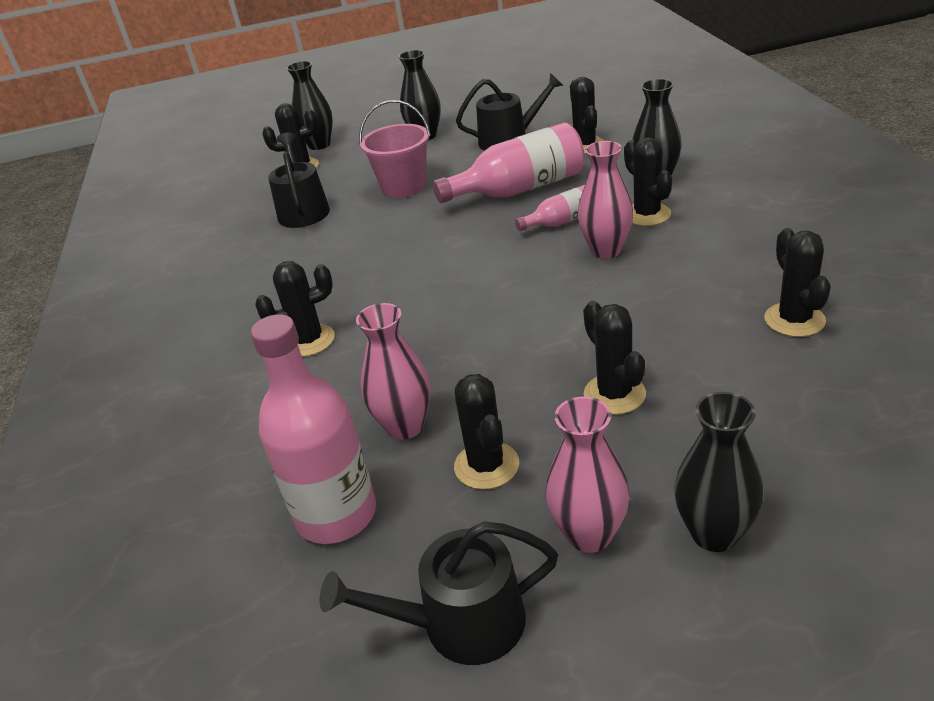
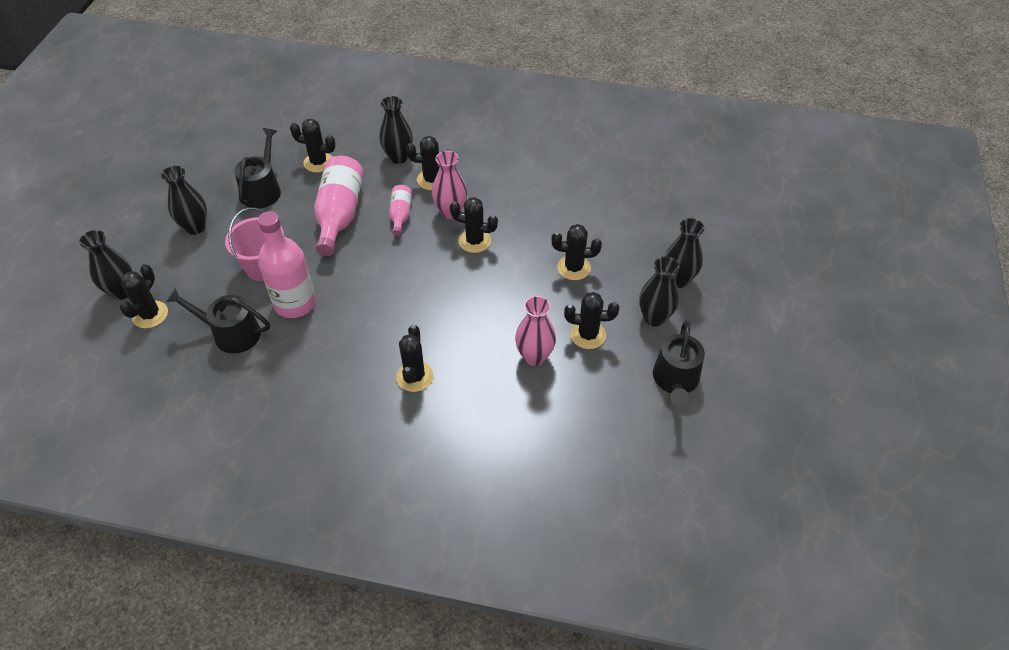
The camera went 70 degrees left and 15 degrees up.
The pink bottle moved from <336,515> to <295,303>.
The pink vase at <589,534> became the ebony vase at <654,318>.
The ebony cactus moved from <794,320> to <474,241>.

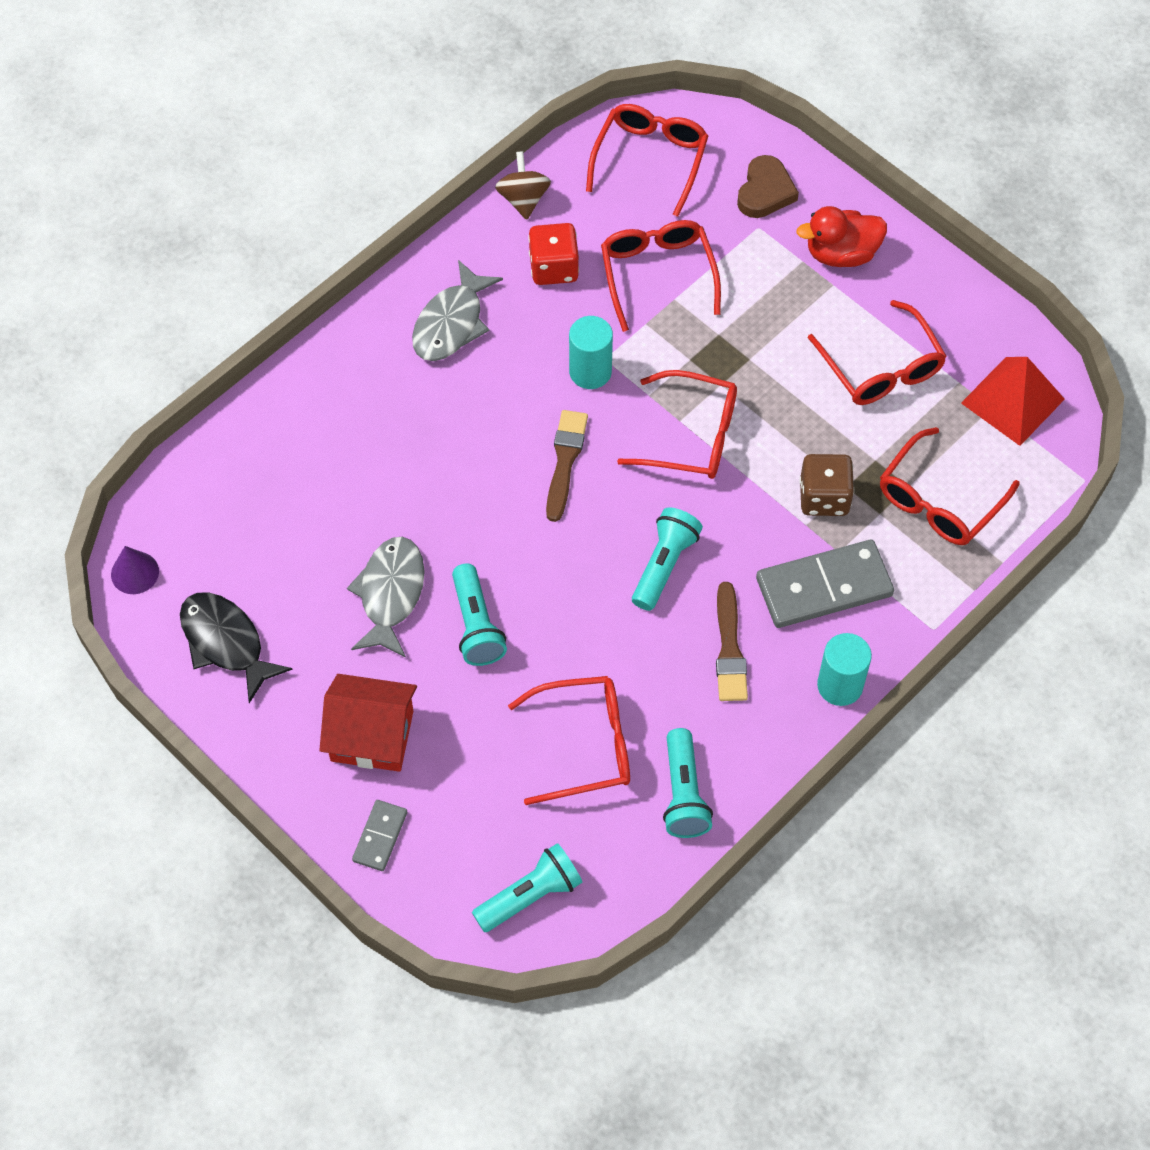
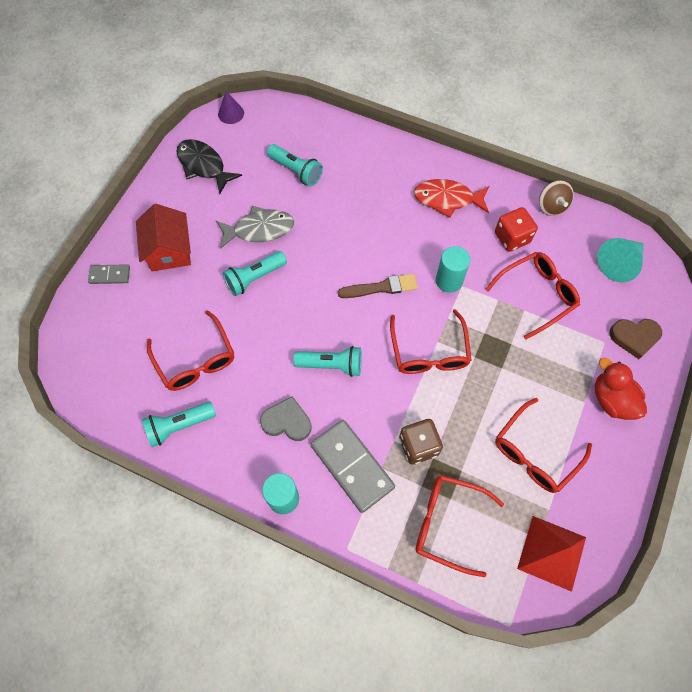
The camera went 70 degrees right and 5 degrees up.
The ebony fish figure at <226,643> turned 75 degrees counterclockwise.
The gray fish figure at <451,323> became the scarlet fish figure at <447,199>.
The aqua torch moved from <530,896> to <296,171>.
The brown spinning top at <523,199> turned 105 degrees clockwise.
The scarlet eyeglasses at <650,160> was replaced by the aqua cone at <619,263>.
The brown paint brush at <729,648> was replaced by the gray love heart at <287,421>.

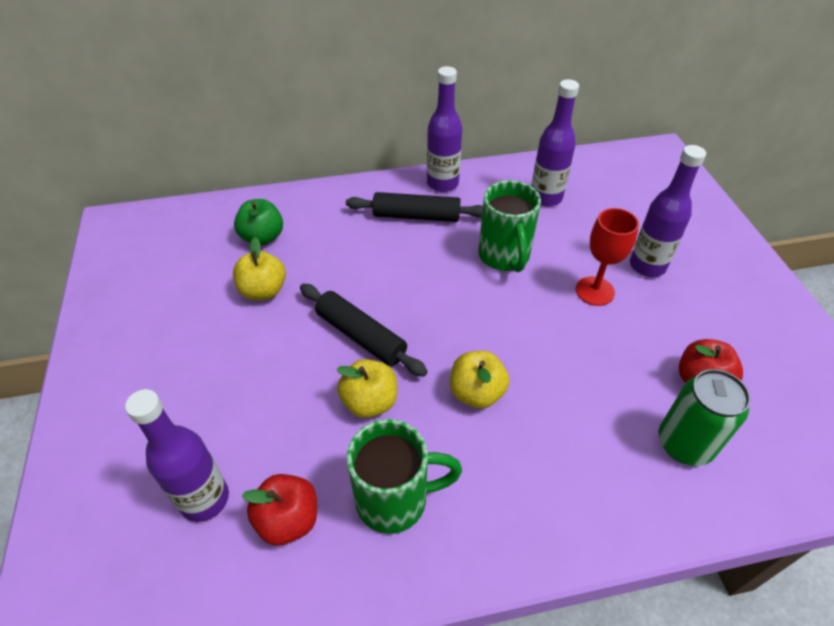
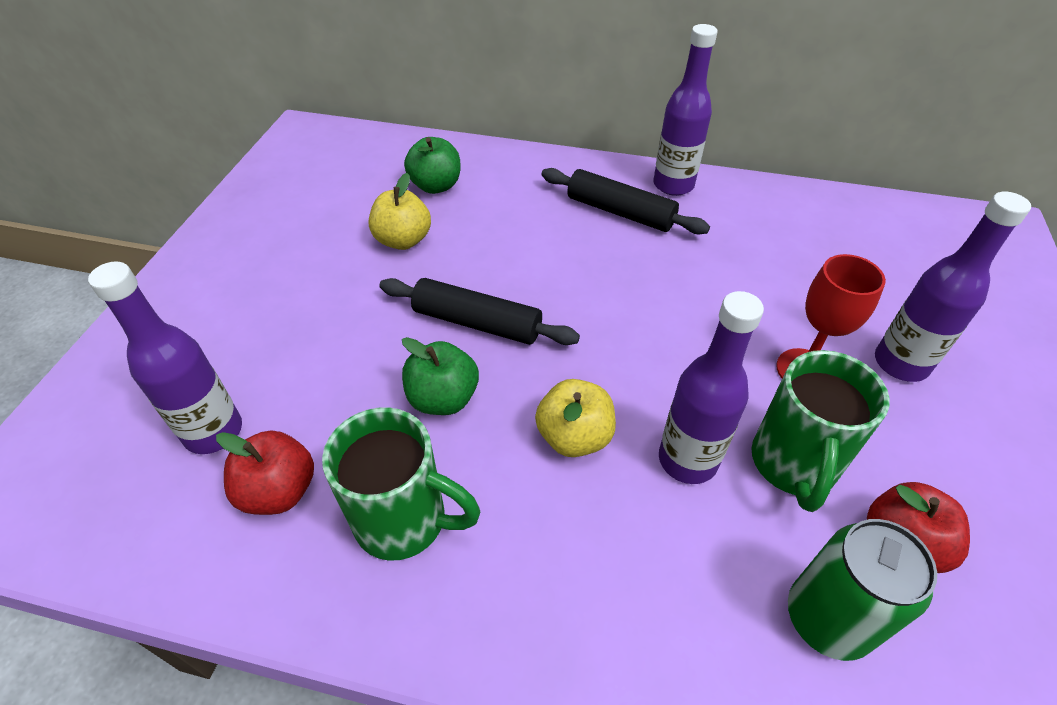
The camera went 25 degrees right and 0 degrees up.
The ebony rolling pin at <361,336> turned 45 degrees counterclockwise.
The yellow toy apple at <369,402> became the leaf-green toy apple at <443,398>.
The leaf-green tea mug moved from <504,257> to <793,465>.
The royal purple bottle moved from <546,197> to <687,460>.

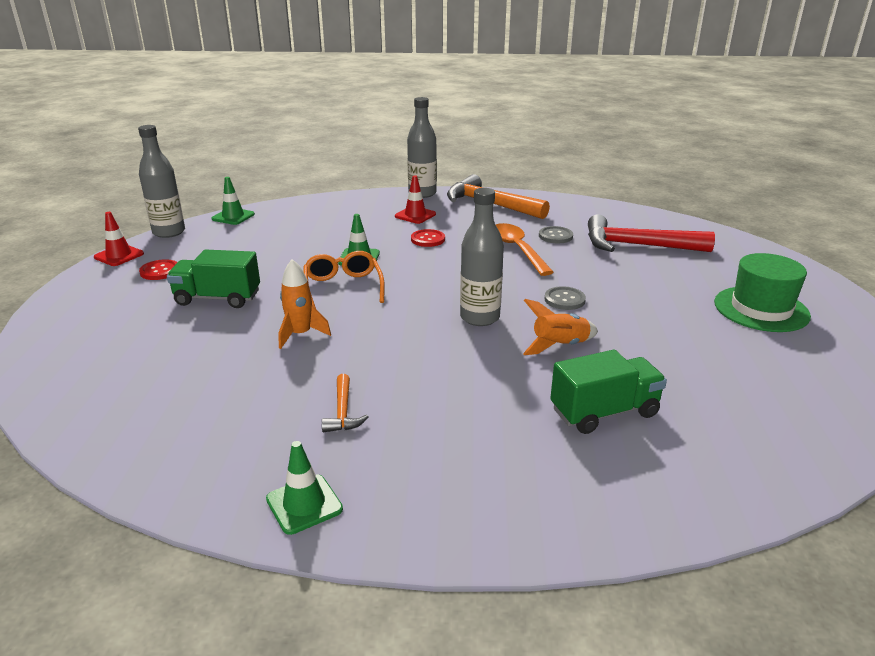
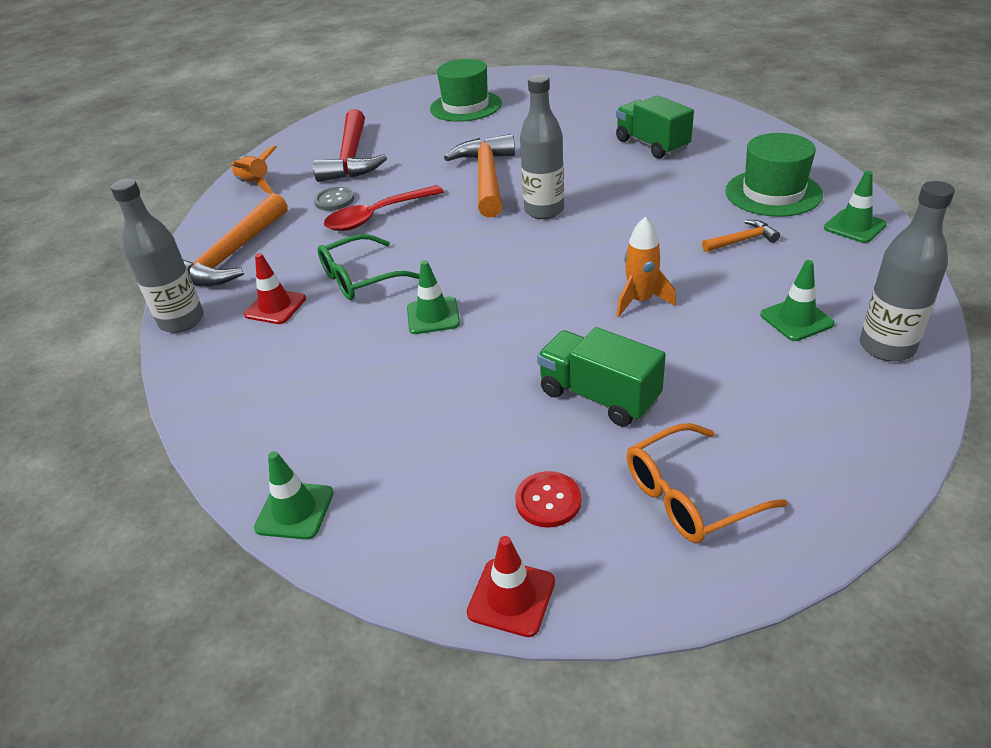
The camera went 100 degrees left and 10 degrees up.
The gray bottle moved from <169,232> to <887,347>.
The leaf-green lorry at <218,298> turned 135 degrees clockwise.
The orange-coloured eyeglasses moved from <343,287> to <689,496>.
The scarlet button at <428,239> was replaced by the leaf-green eyeglasses at <360,278>.
The orange-coloured spoon at <517,249> became the scarlet spoon at <377,216>.
The orange-coloured spaceship moved from <560,346> to <255,184>.
The gray button at <564,299> was replaced by the orange-coloured claw hammer at <487,177>.
The leaf-green hat at <773,193> appeared.
The leaf-green traffic cone at <796,319> appeared.

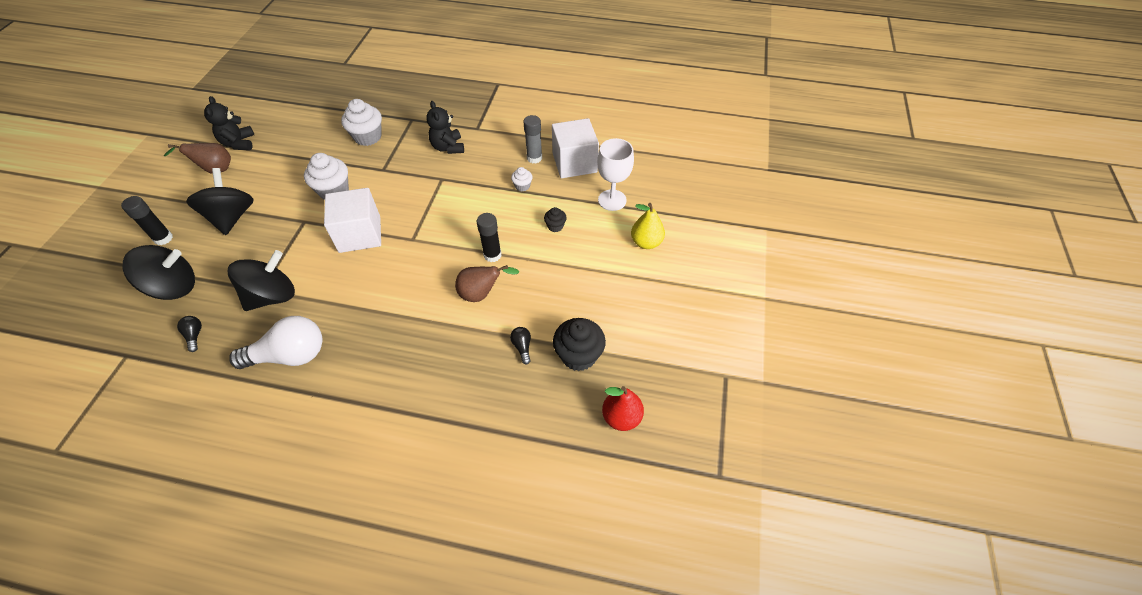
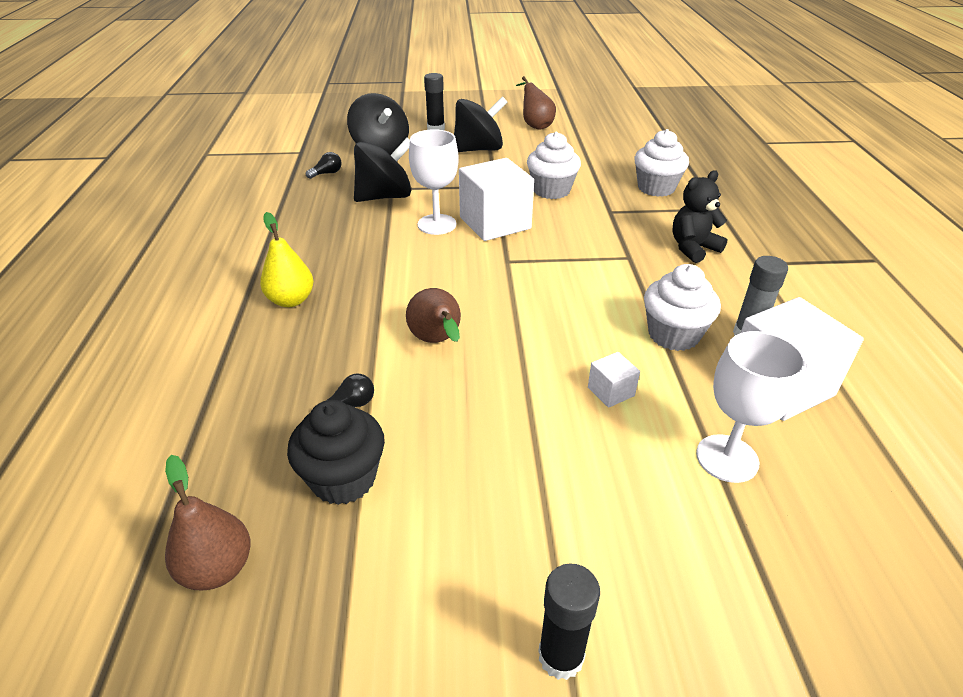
The camera went 75 degrees right and 15 degrees down.
The ebony teddy at <239,143> disappeared.
The ebony spinning top at <272,296> turned 60 degrees counterclockwise.
The white lightbulb at <290,355> disappeared.
The ebony glue stick moved from <492,255> to <561,656>.
The white muffin at <522,186> changed to 1.95 times the size.
The ebony muffin at <555,226> was replaced by the white solid cube at <611,391>.
The scarlet toy pear at <621,417> became the brown toy pear at <217,568>.
The yellow toy pear moved from <646,242> to <291,300>.
The white wine glass at <437,224> appeared.

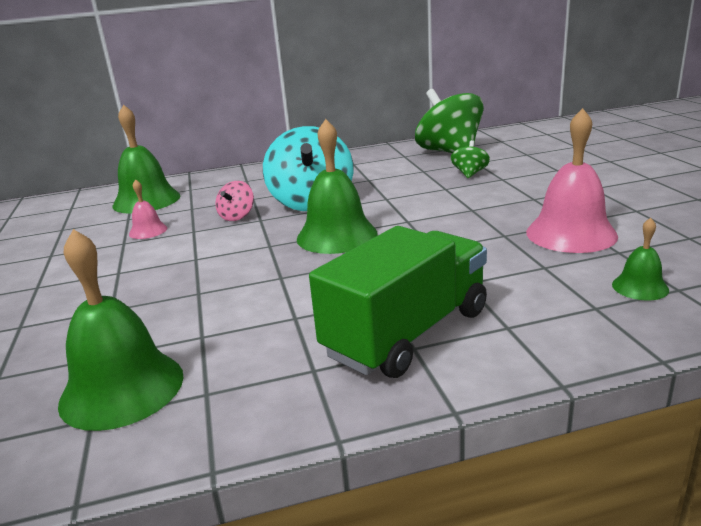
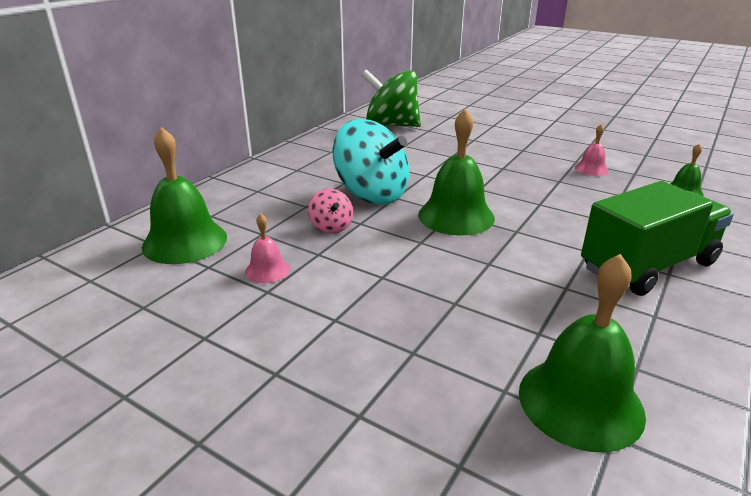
The camera went 45 degrees left and 5 degrees up.
The leaf-green lorry at <407,333> turned 60 degrees clockwise.
The leaf-green spinning top at <469,174> disappeared.
The pink hand bell at <571,234> changed to 0.50 times the size.

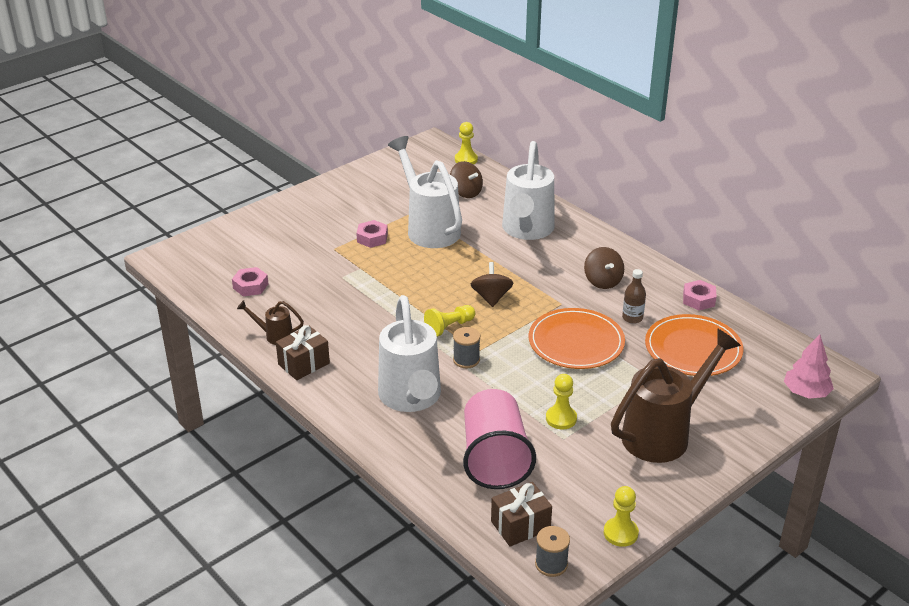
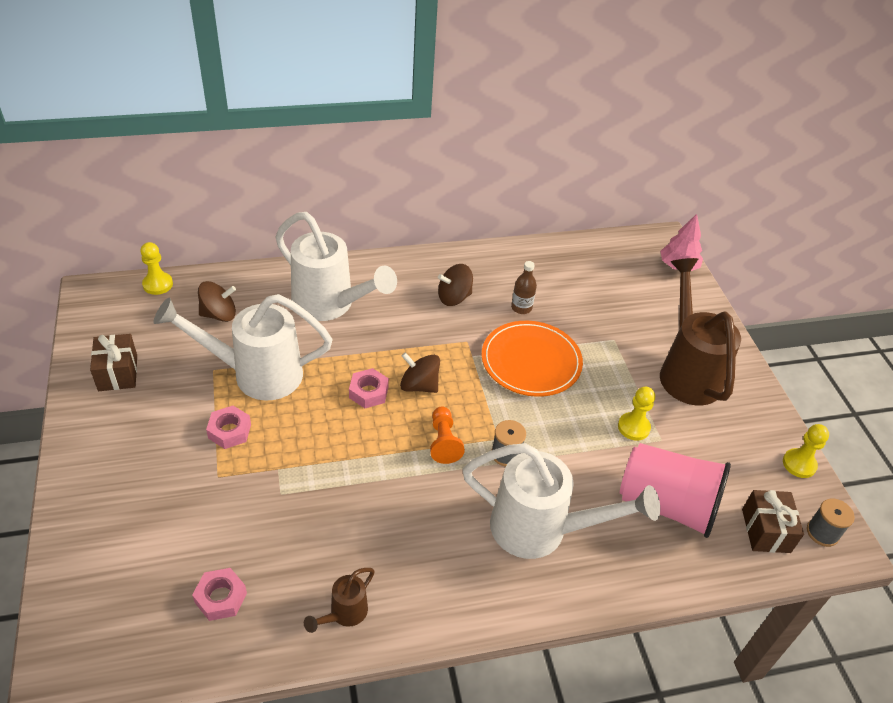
The camera went 65 degrees left and 10 degrees up.
The brown present moved from <304,364> to <118,373>.
The yellow game pawn at <449,327> became the orange-coloured game pawn at <443,442>.
The brown spinning top at <603,281> turned 150 degrees clockwise.
The orange-coloured flat dish at <693,349> disappeared.
The pink hexagon nut moved from <698,299> to <368,392>.

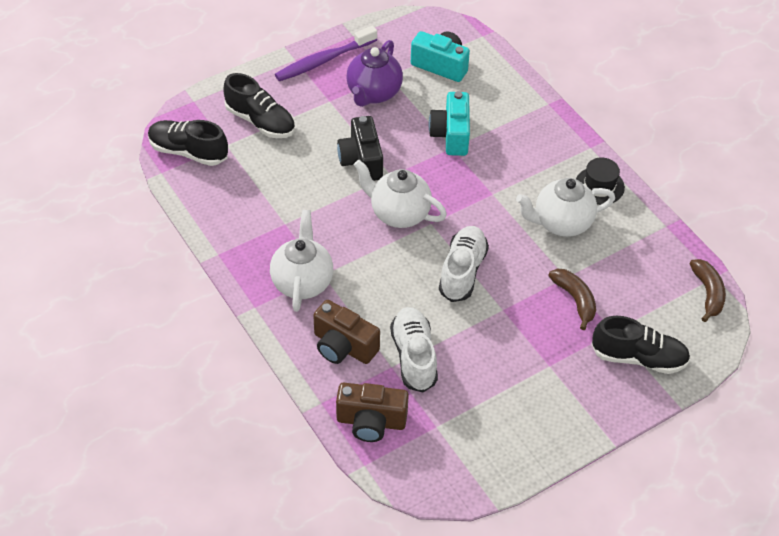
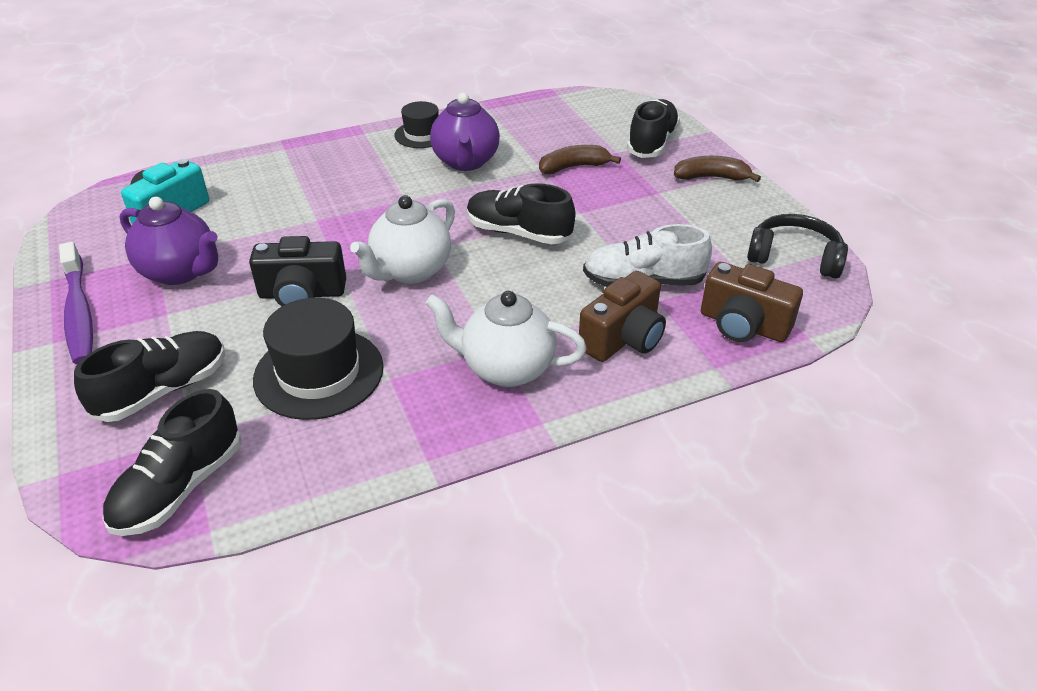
The camera went 80 degrees left and 10 degrees down.
The brown photo camera at <371,422> turned 105 degrees clockwise.
The aqua photo camera at <451,135> disappeared.
The white lace-up shoe at <462,271> became the ebony lace-up shoe at <518,233>.
The white china teapot at <561,223> became the royal purple china teapot at <466,162>.
The brown banana moved from <708,293> to <711,177>.
The ebony hat at <319,373> appeared.
The ebony headphones at <794,257> appeared.

